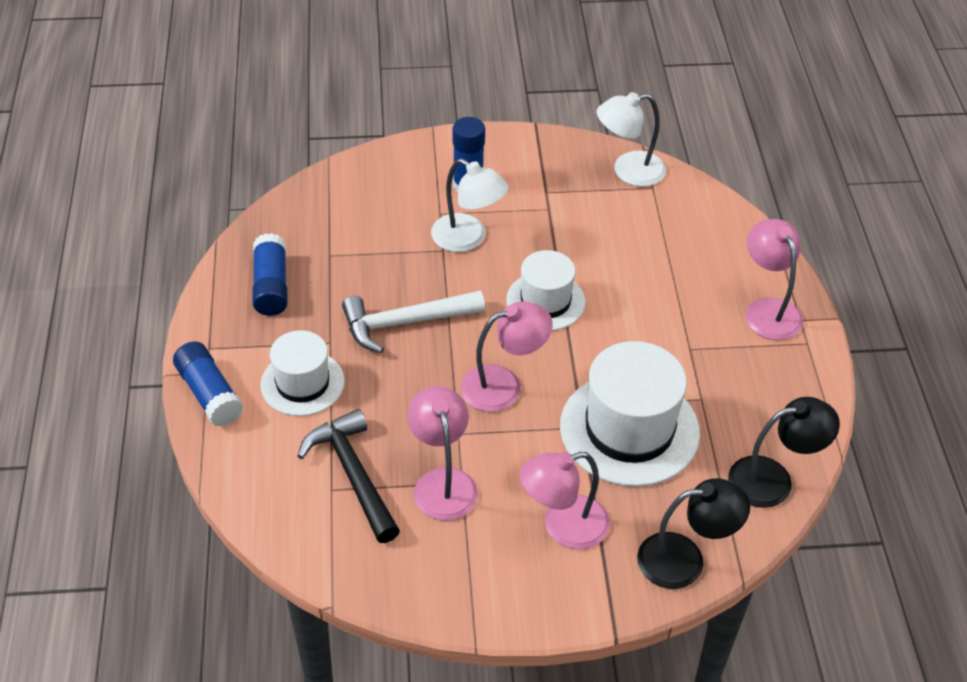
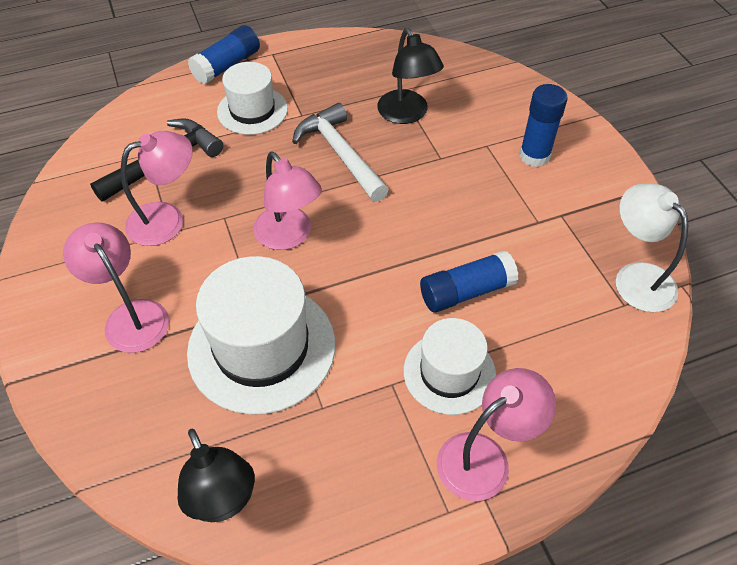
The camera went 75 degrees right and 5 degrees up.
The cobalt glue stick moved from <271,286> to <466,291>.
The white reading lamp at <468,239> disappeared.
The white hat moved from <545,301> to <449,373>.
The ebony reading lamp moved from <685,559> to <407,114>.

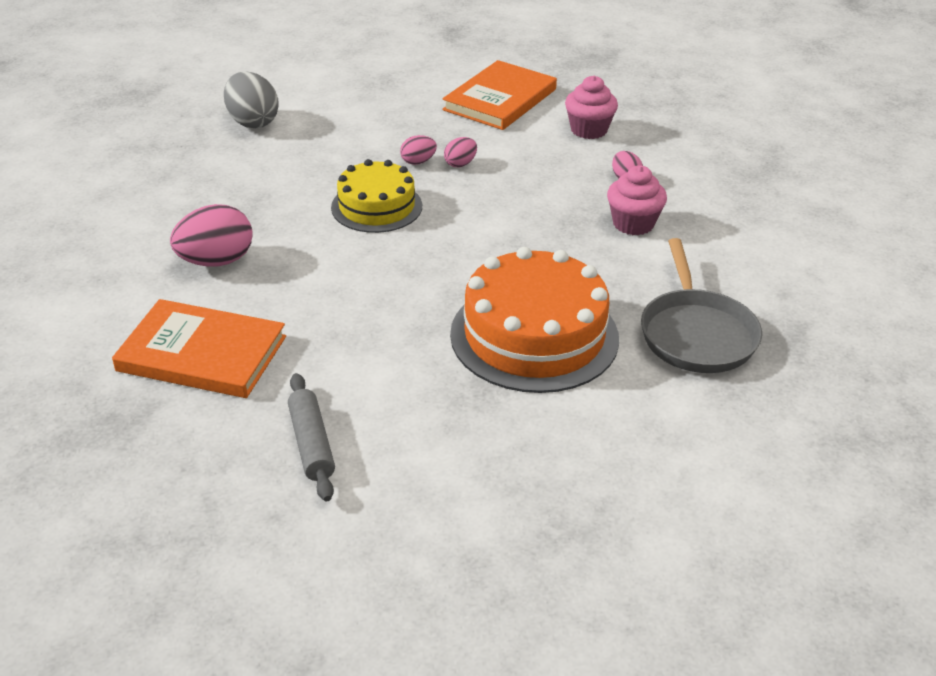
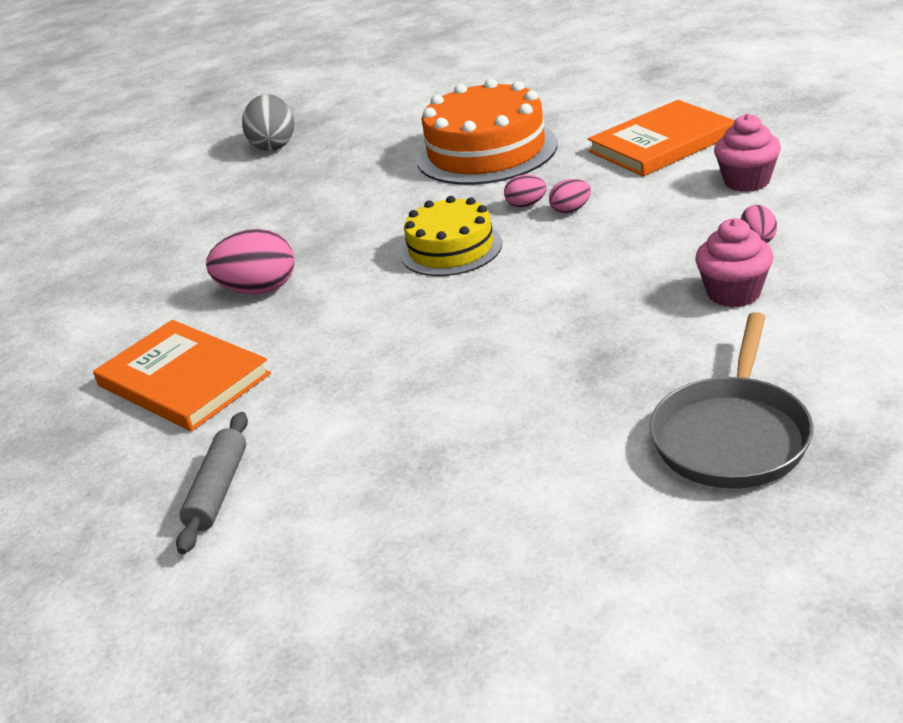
The camera went 30 degrees right and 5 degrees down.
The gray egg moved from <253,122> to <274,145>.
The orange-coloured gateau moved from <534,335> to <486,151>.

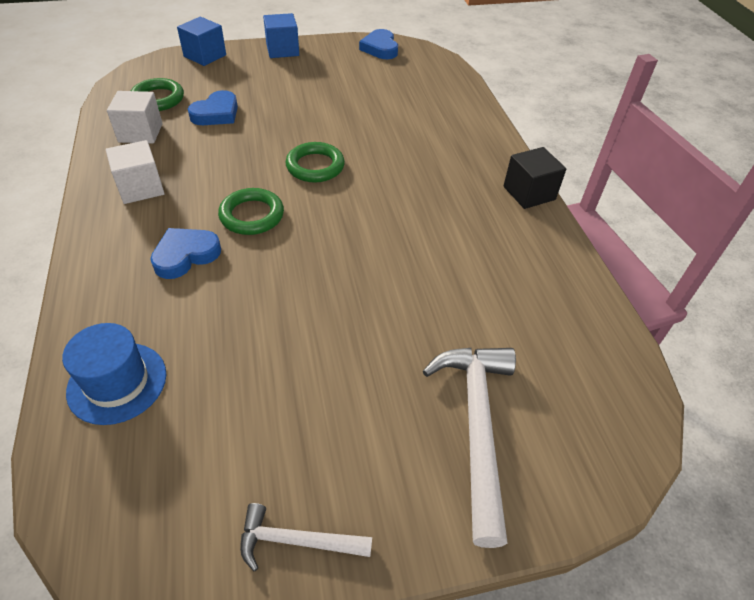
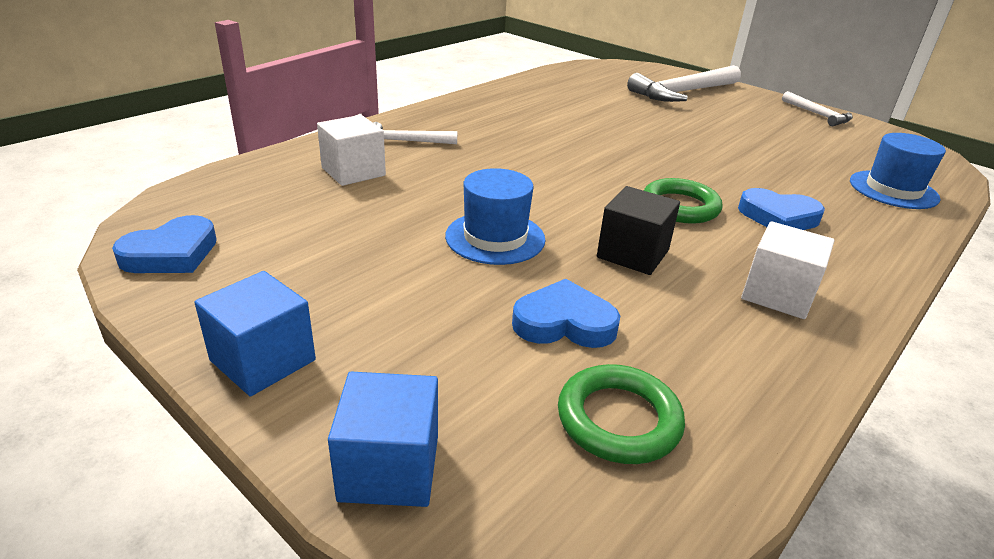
The camera went 125 degrees left and 15 degrees down.
The white solid cube moved from <140,133> to <353,171>.
The leaf-green ring at <315,166> disappeared.
The ebony solid cube moved from <529,193> to <633,254>.
The white claw hammer at <405,141> appeared.
The cobalt hat at <495,237> appeared.

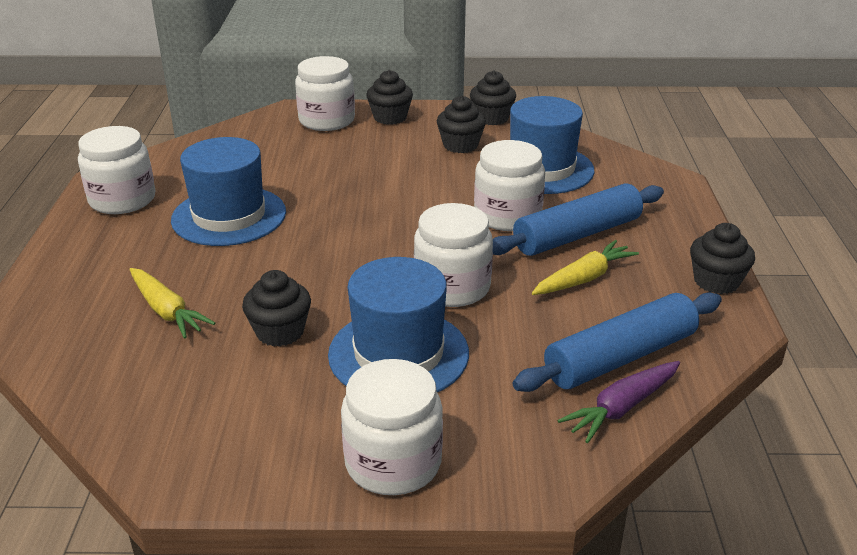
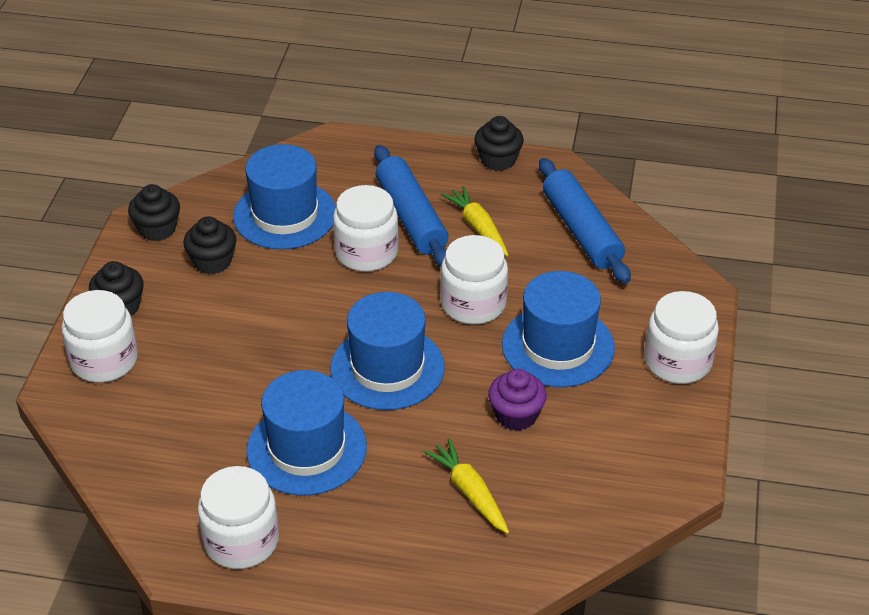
The camera went 80 degrees left and 10 degrees up.
The yellow carrot at <166,311> turned 90 degrees counterclockwise.
The ebony muffin at <280,332> became the royal purple muffin at <516,415>.
The royal purple carrot at <621,408> disappeared.
The cobalt hat at <387,368> appeared.

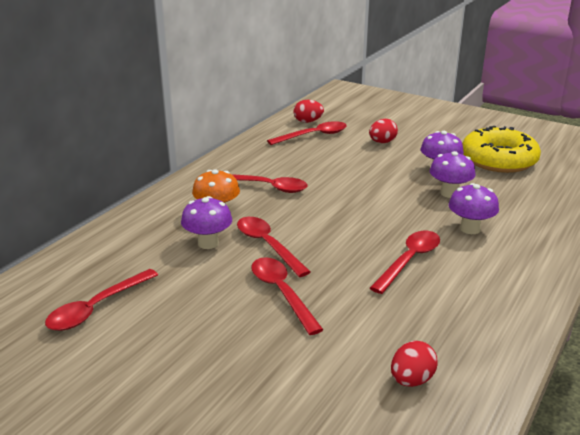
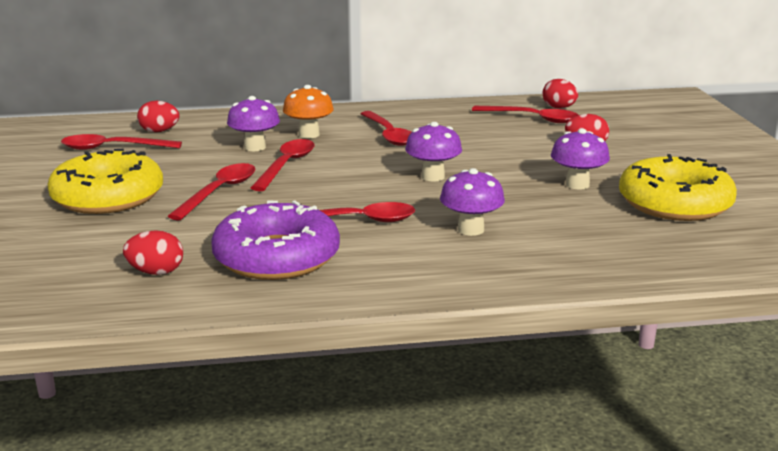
The camera went 50 degrees right and 5 degrees down.
The royal purple fungus moved from <449,193> to <433,177>.
The yellow donut at <108,197> appeared.
The scarlet egg at <159,131> appeared.
The royal purple donut at <277,257> appeared.

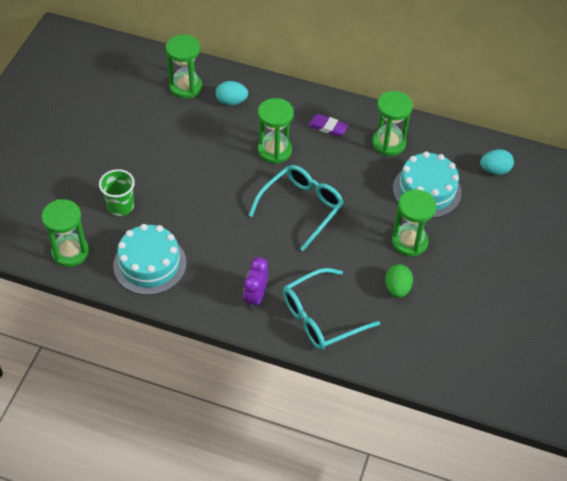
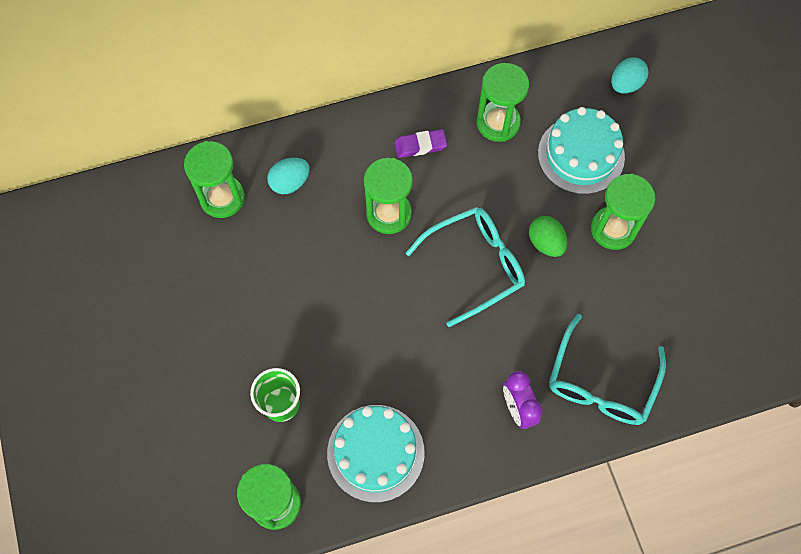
The camera went 35 degrees left and 15 degrees up.
The aqua eyeglasses at <301,208> turned 60 degrees clockwise.
The leaf-green egg moved from <397,288> to <546,243>.

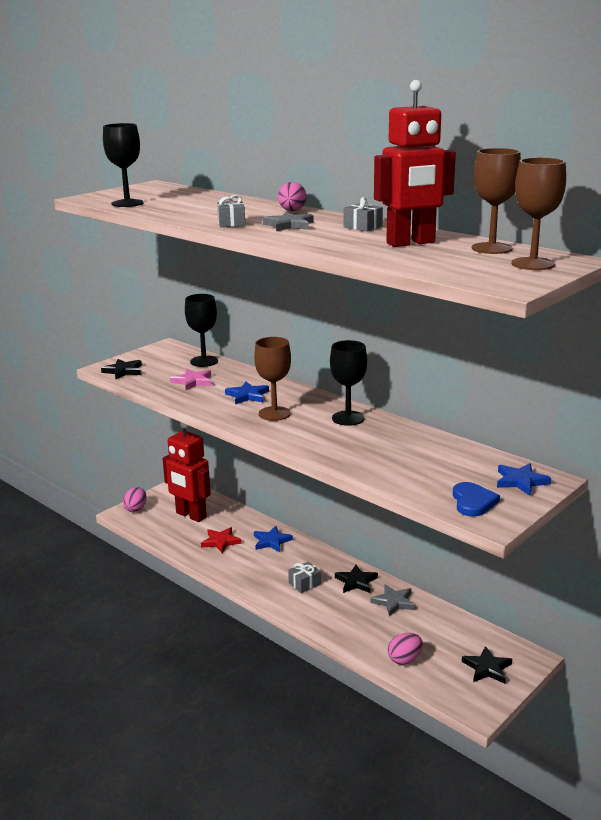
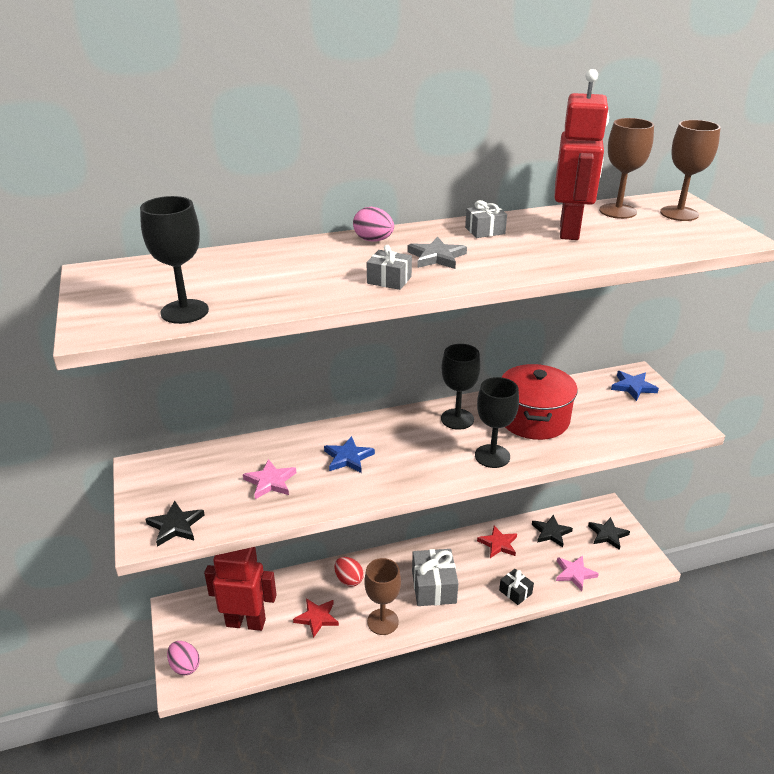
The camera went 60 degrees left and 10 degrees up.
The scarlet robot at <191,515> turned 150 degrees counterclockwise.
The ebony wine glass moved from <204,361> to <492,456>.
The brown wine glass moved from <274,413> to <382,621>.
The cobalt star at <271,541> was replaced by the scarlet egg at <349,580>.
The gray present at <304,584> changed to 1.82 times the size.
The ebony star moved from <356,581> to <551,532>.
The gray star at <394,602> became the scarlet star at <498,544>.
The pink egg at <404,659> was replaced by the pink star at <574,573>.
The cobalt love heart at <473,502> disappeared.
The ebony present at <515,592> appeared.
The scarlet stockpot at <533,419> appeared.

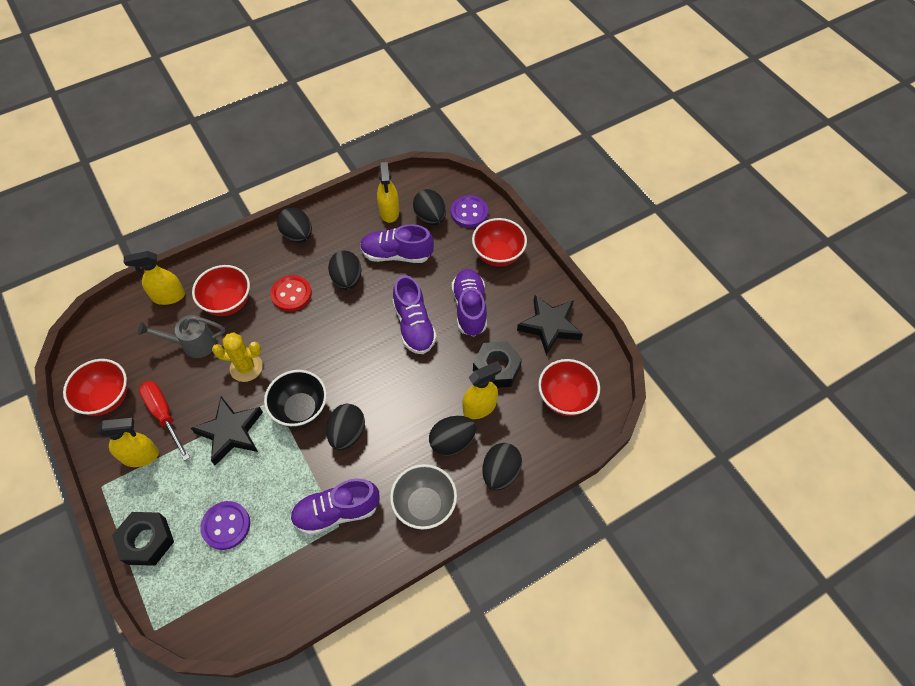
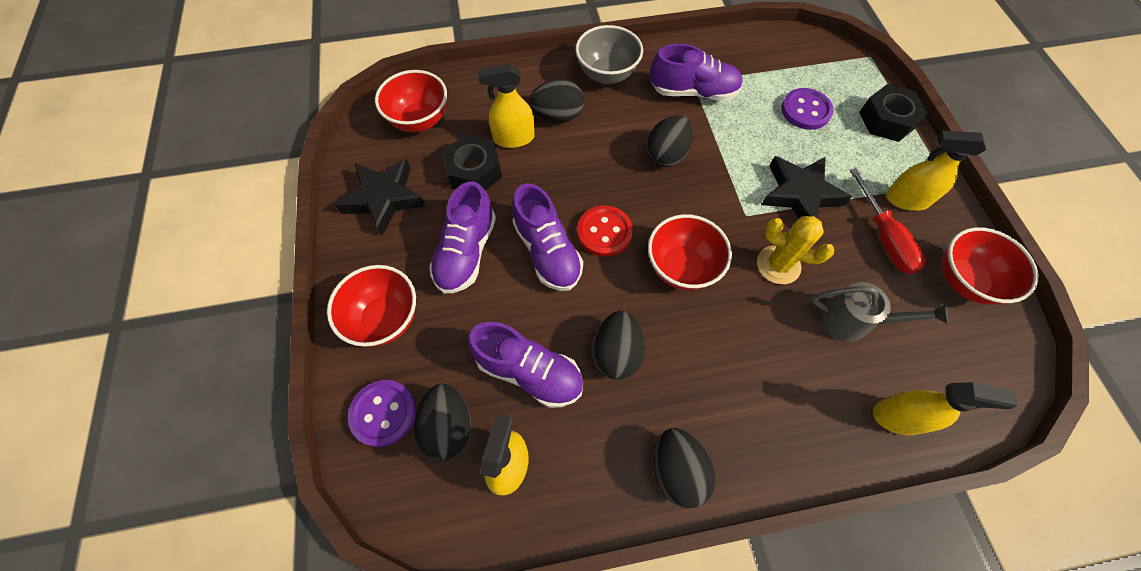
The camera went 160 degrees left and 5 degrees up.
The scarlet deep dish moved from <228,303> to <681,267>.
The ebony deep dish at <300,409> disappeared.
The scarlet button moved from <291,294> to <604,232>.
The royal purple lace-up shoe at <414,326> turned 150 degrees clockwise.
The ebony egg at <500,472> disappeared.

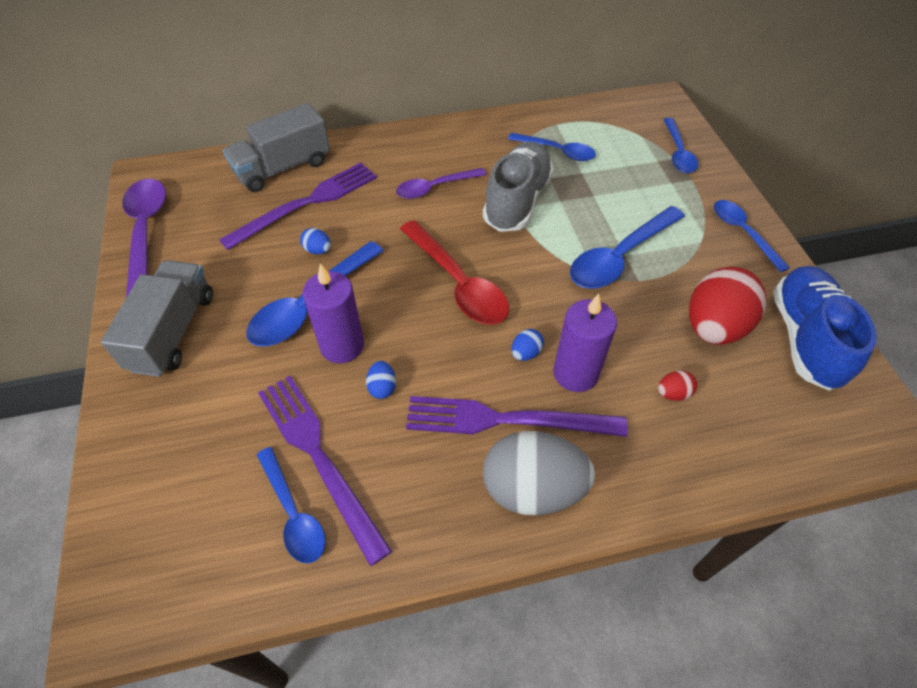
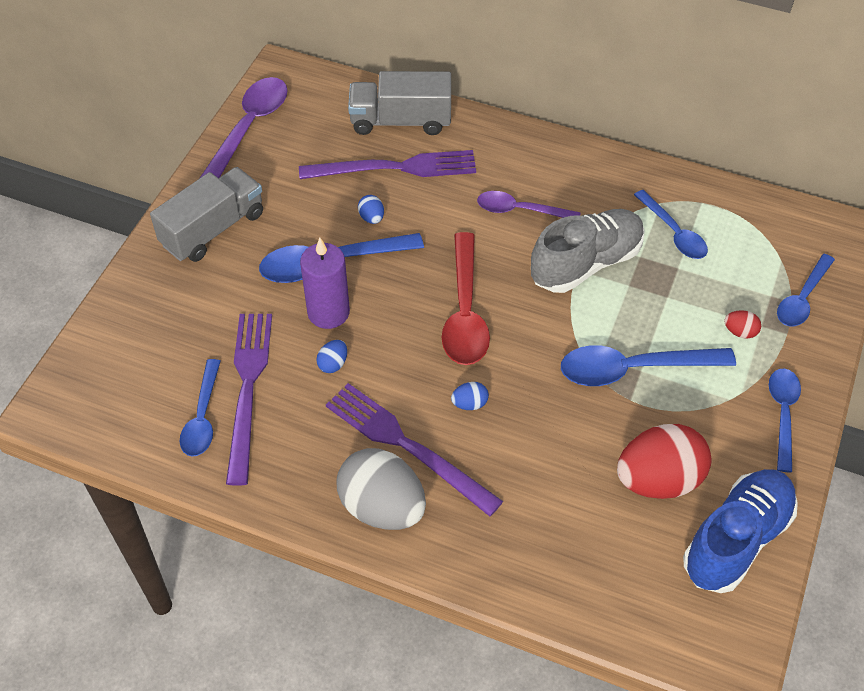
The camera went 35 degrees right and 0 degrees up.
The royal purple pillar candle at <575,373> disappeared.
The scarlet egg moved from <673,393> to <740,332>.

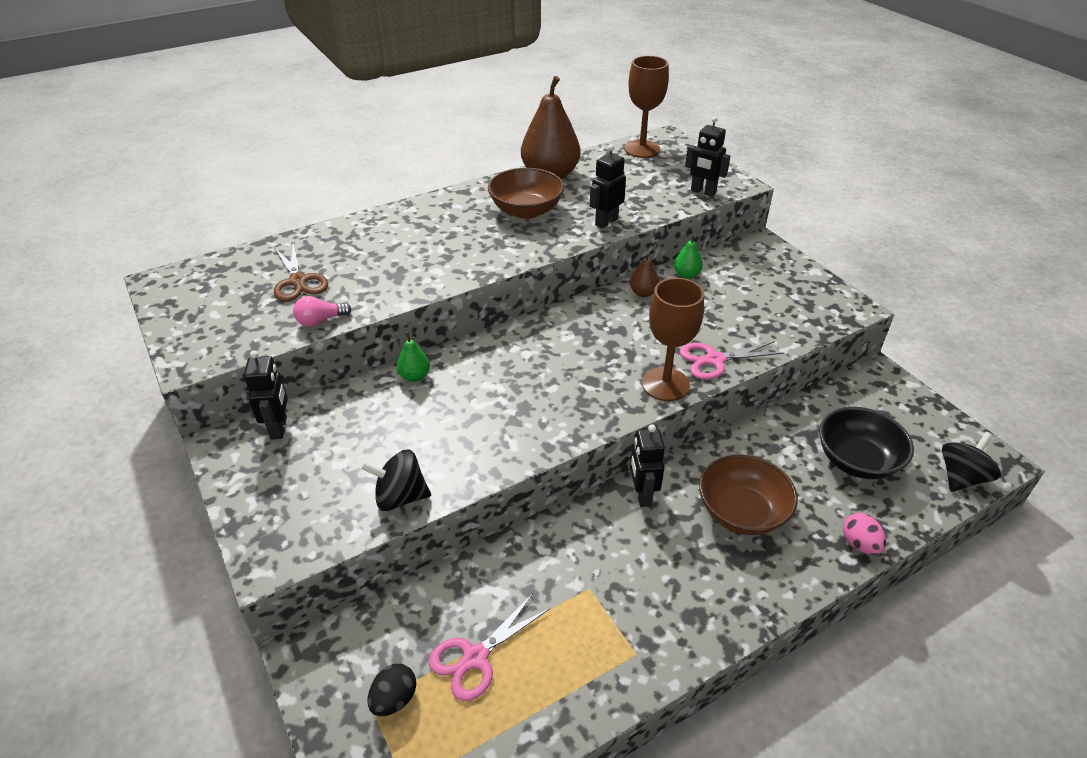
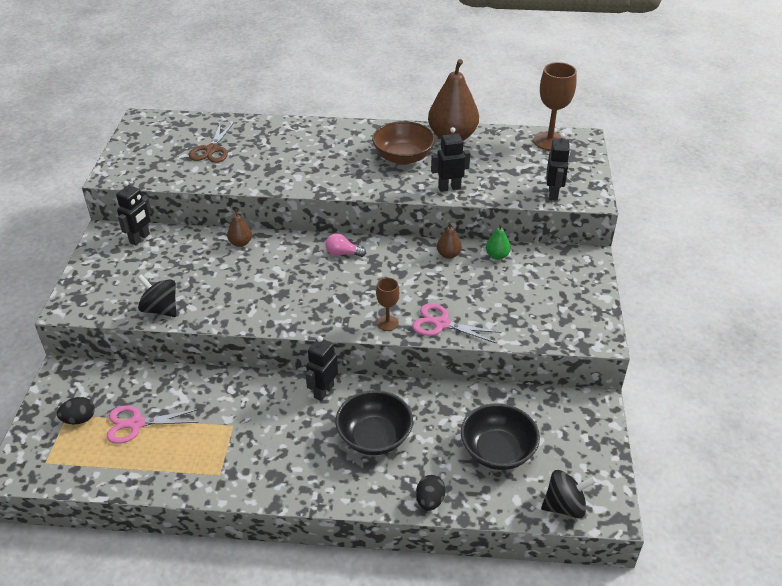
The camera went 35 degrees right and 0 degrees up.
The pink lightbulb moved from <320,321> to <343,253>.
The leaf-green toy pear at <414,376> became the brown toy pear at <240,243>.
The brown wine glass at <665,384> changed to 0.56 times the size.
The ebony robot at <703,192> turned 150 degrees counterclockwise.
The brown deep dish at <741,512> became the ebony deep dish at <374,437>.
The pink egg at <859,544> became the ebony egg at <430,501>.

